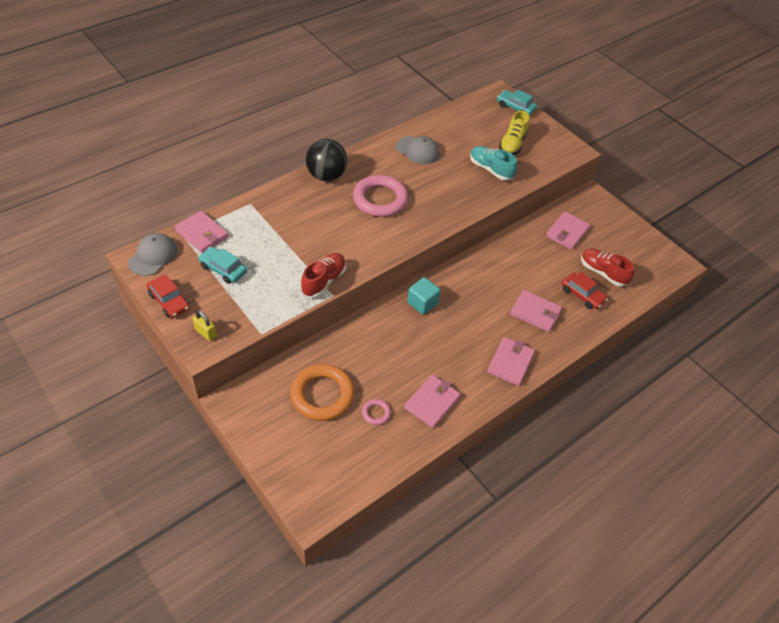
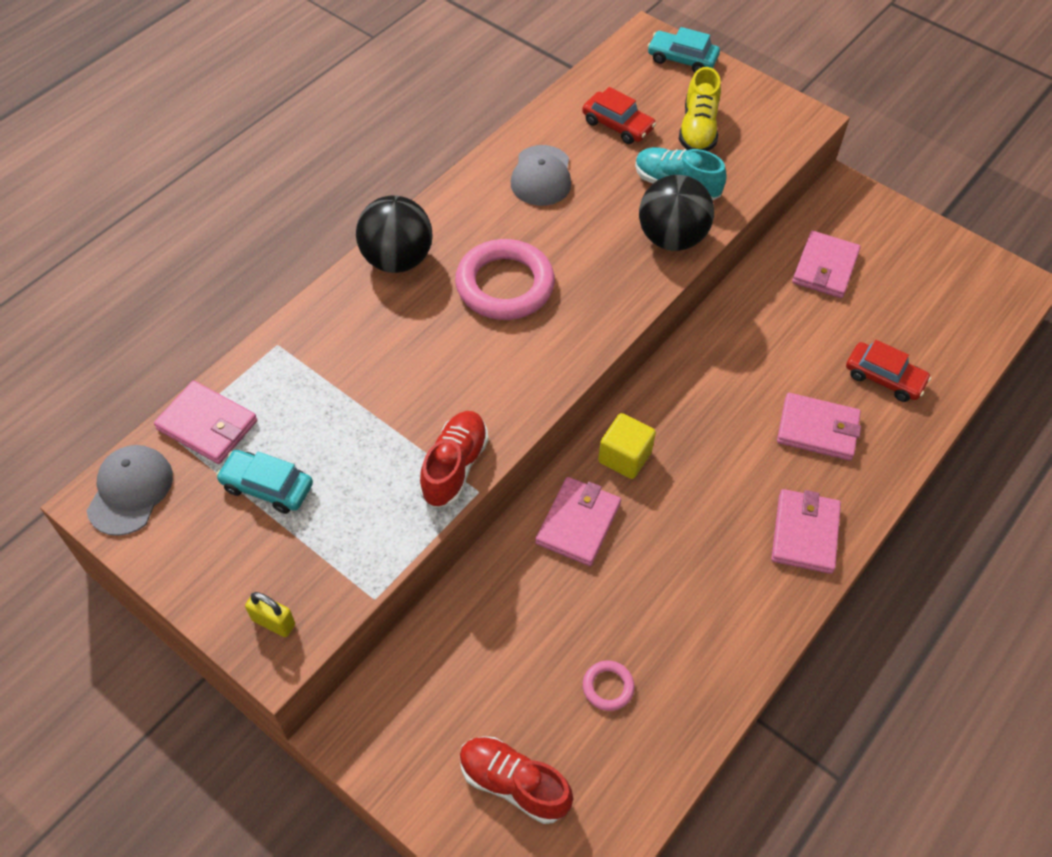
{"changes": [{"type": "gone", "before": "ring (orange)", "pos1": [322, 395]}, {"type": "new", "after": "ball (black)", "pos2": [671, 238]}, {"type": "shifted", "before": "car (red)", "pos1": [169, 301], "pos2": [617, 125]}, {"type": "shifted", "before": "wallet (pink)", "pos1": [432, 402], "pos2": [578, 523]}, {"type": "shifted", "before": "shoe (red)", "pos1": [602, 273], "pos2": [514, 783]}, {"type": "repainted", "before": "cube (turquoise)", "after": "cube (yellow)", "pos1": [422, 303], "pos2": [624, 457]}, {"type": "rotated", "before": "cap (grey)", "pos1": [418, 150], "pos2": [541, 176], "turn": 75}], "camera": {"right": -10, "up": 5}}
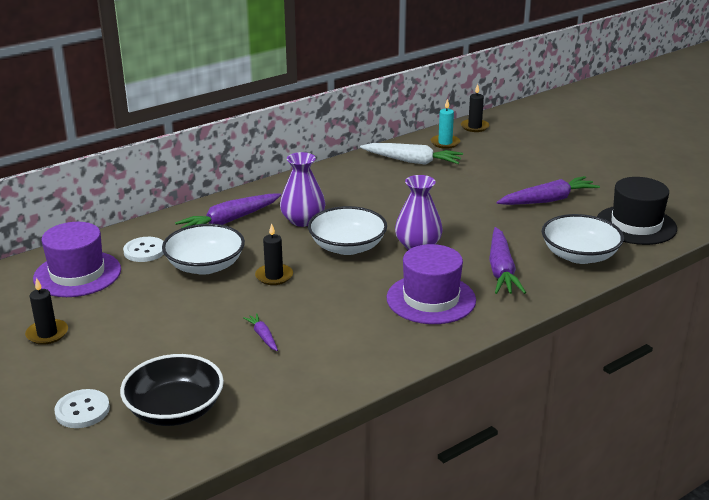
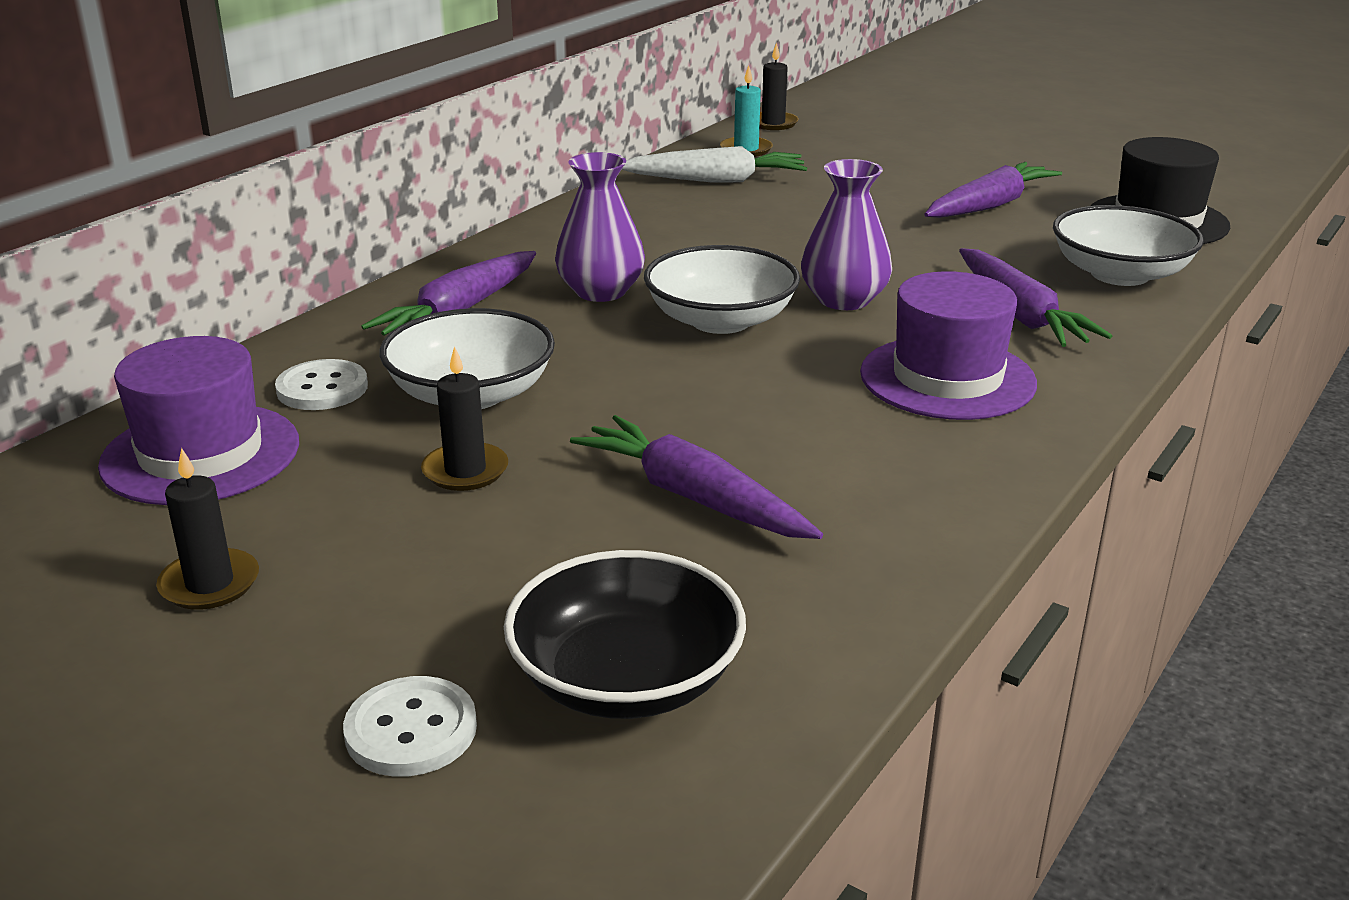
{"changes": [{"type": "shifted", "before": "candle (black)", "pos1": [274, 276], "pos2": [465, 471]}, {"type": "scaled", "before": "carrot (purple)", "pos1": [263, 336], "pos2": [693, 497], "scale": 2.05}], "camera": {"right": -20, "up": 0}}
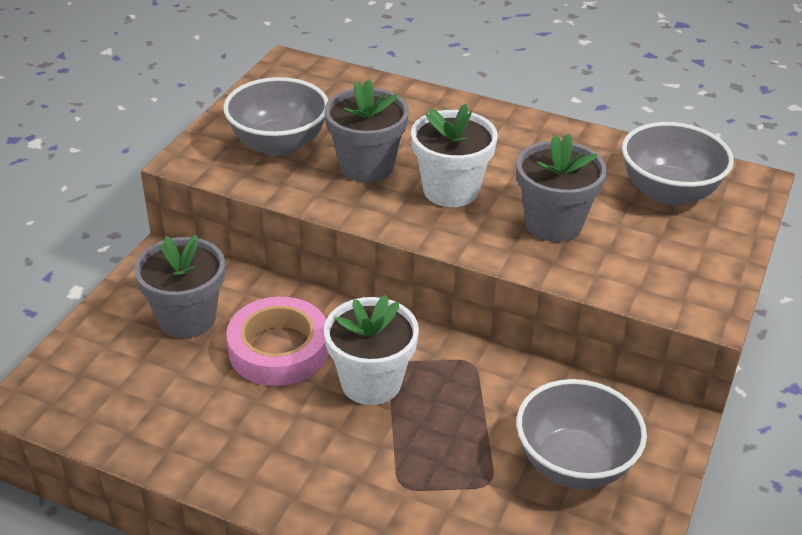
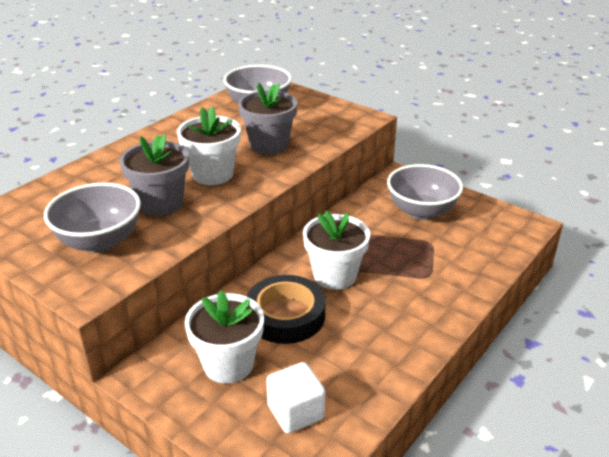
{"changes": [{"type": "new", "after": "cube (white)", "pos2": [295, 412]}, {"type": "repainted", "before": "flower pot (grey)", "after": "flower pot (white)", "pos1": [187, 318], "pos2": [228, 364]}, {"type": "repainted", "before": "tape (pink)", "after": "tape (black)", "pos1": [279, 349], "pos2": [285, 315]}], "camera": {"right": -75, "up": -5}}
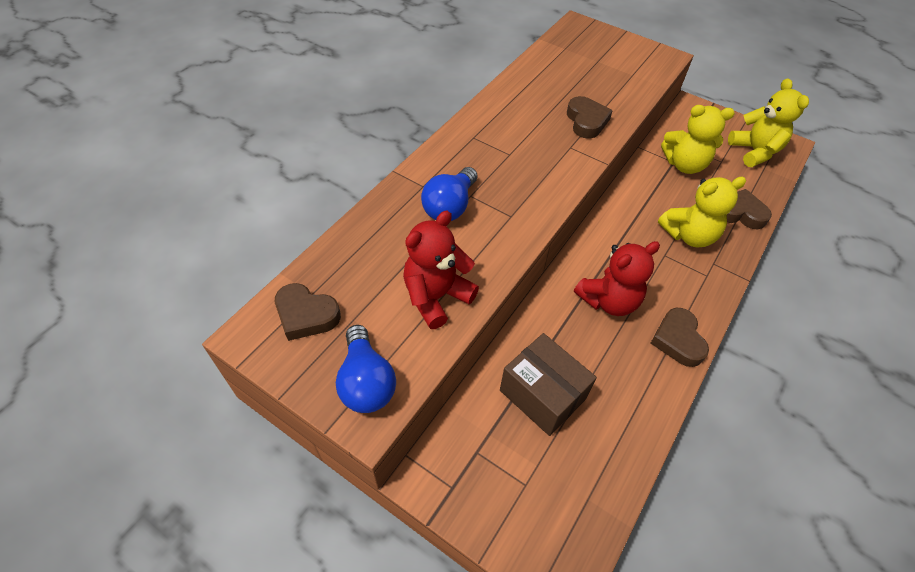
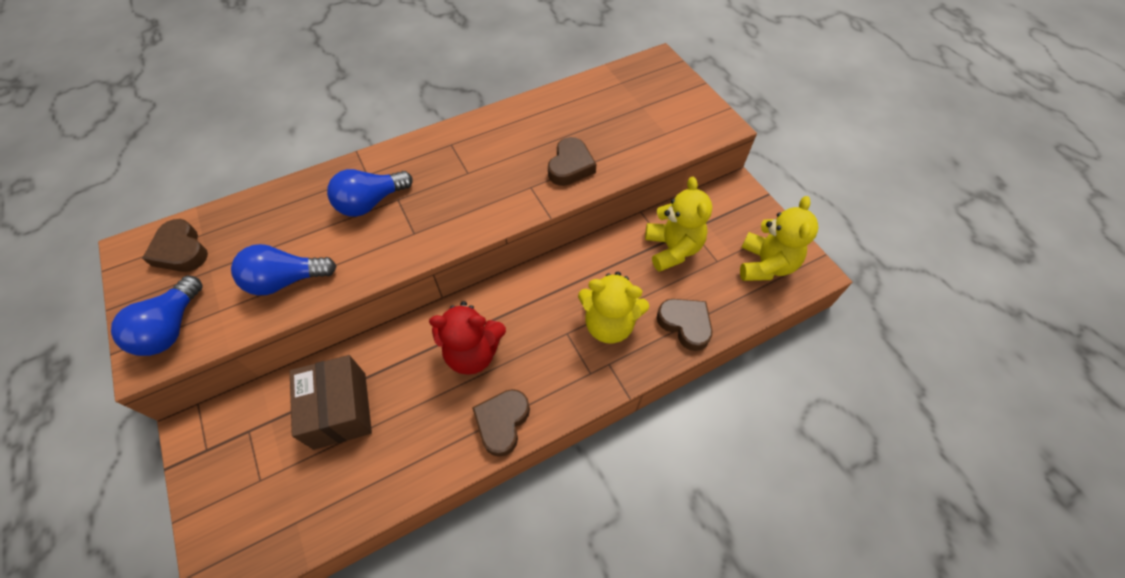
{"changes": [{"type": "swapped", "before": "teddy bear (red)", "after": "light bulb (blue)", "pos1": [436, 297], "pos2": [286, 280]}, {"type": "rotated", "before": "teddy bear (yellow)", "pos1": [684, 164], "pos2": [672, 249], "turn": -135}], "camera": {"right": 30, "up": 5}}
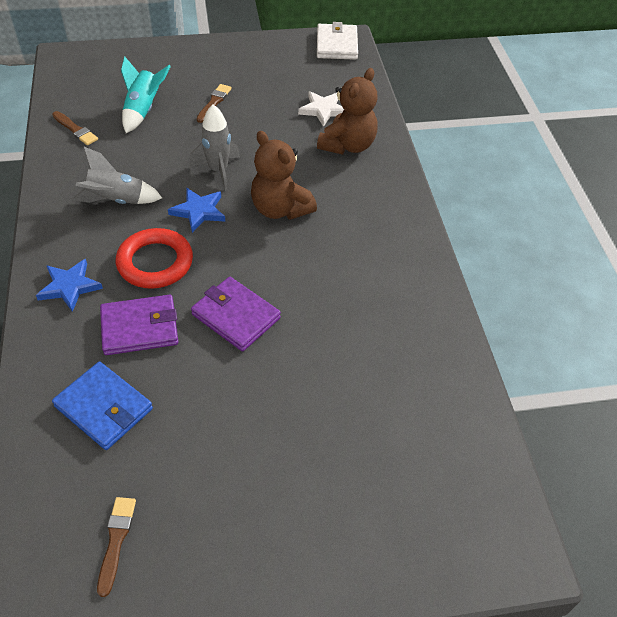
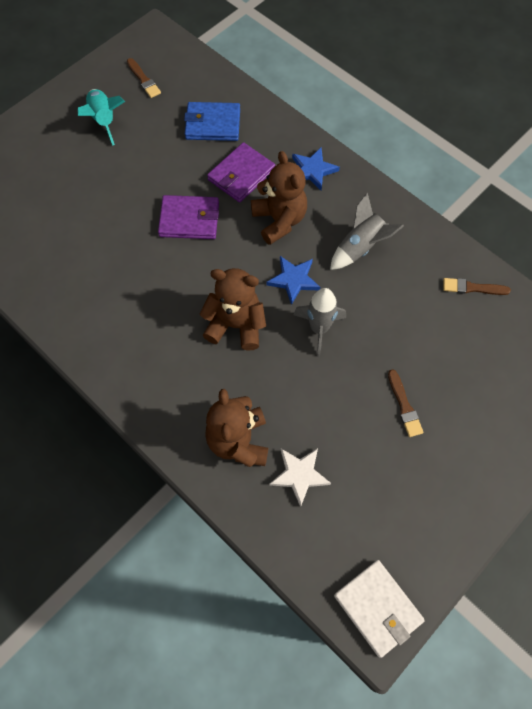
{"changes": [{"type": "shifted", "before": "rocket (turquoise)", "pos1": [143, 111], "pos2": [104, 121]}, {"type": "swapped", "before": "ring (red)", "after": "teddy bear (brown)", "pos1": [155, 262], "pos2": [279, 220]}], "camera": {"right": 145, "up": 15}}
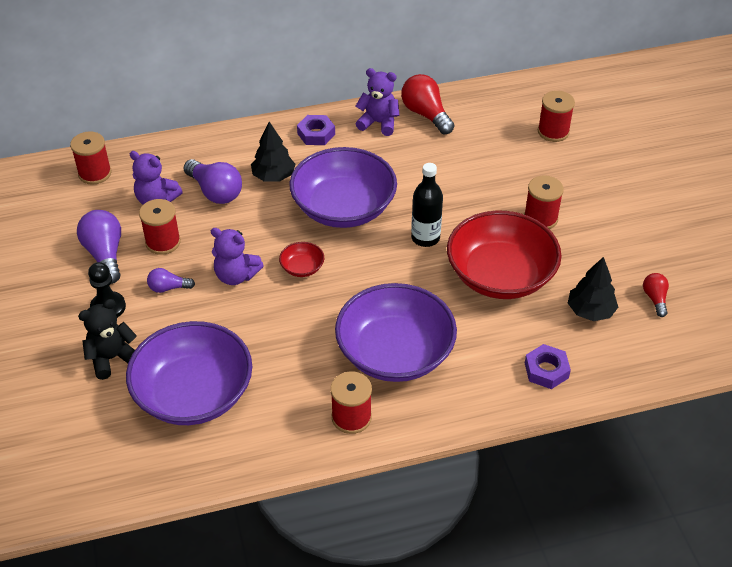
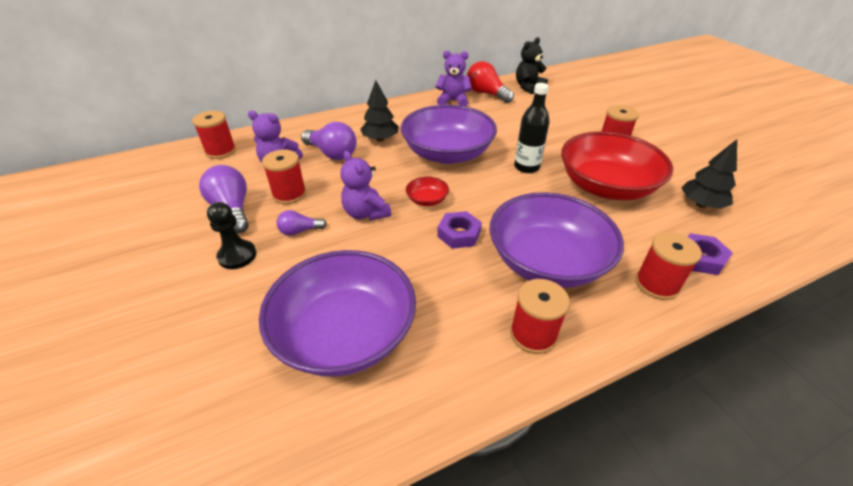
{"changes": [{"type": "gone", "before": "light bulb (red)", "pos1": [655, 299]}, {"type": "shifted", "before": "teddy bear (black)", "pos1": [112, 358], "pos2": [528, 87]}, {"type": "shifted", "before": "nut (purple)", "pos1": [316, 134], "pos2": [459, 234]}, {"type": "shifted", "before": "spool (red)", "pos1": [553, 132], "pos2": [656, 284]}, {"type": "rotated", "before": "teddy bear (purple)", "pos1": [236, 276], "pos2": [366, 213], "turn": 45}], "camera": {"right": -10, "up": -5}}
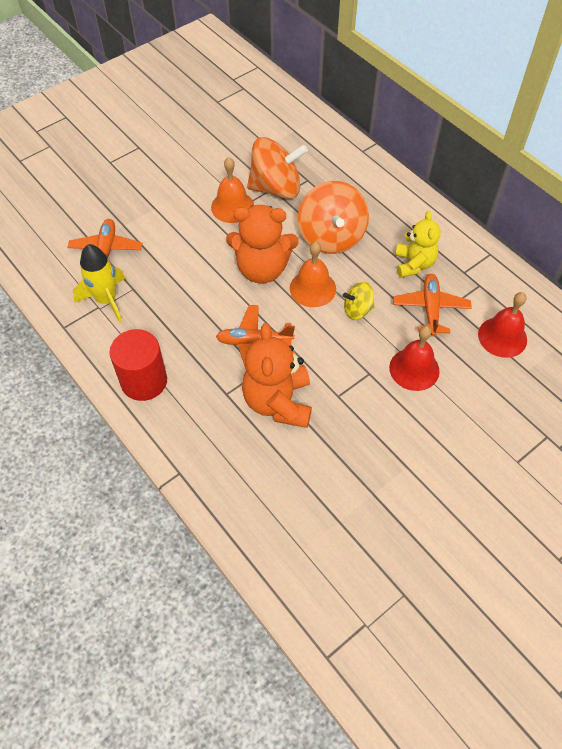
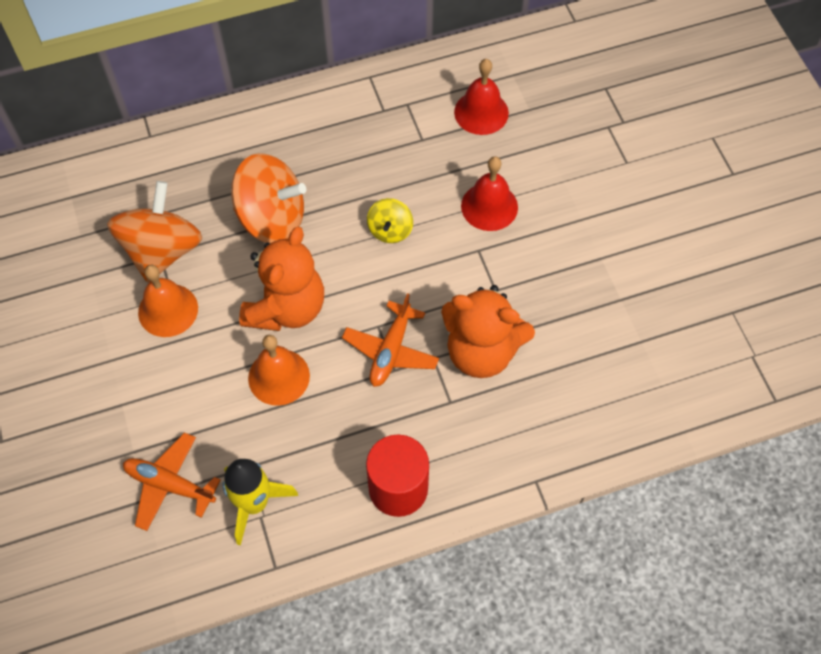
{"changes": [{"type": "gone", "before": "plane (orange)", "pos1": [430, 308]}, {"type": "gone", "before": "teddy bear (yellow)", "pos1": [414, 264]}, {"type": "shifted", "before": "bell (orange)", "pos1": [312, 288], "pos2": [279, 377]}], "camera": {"right": -70, "up": 5}}
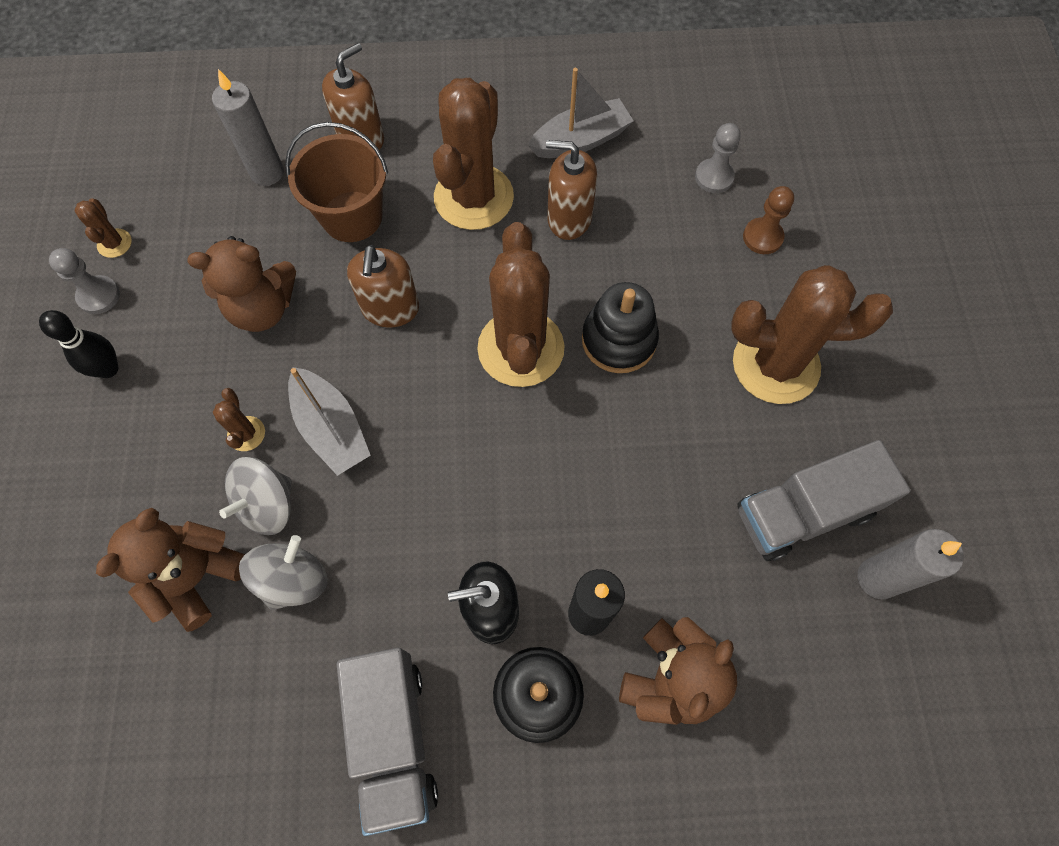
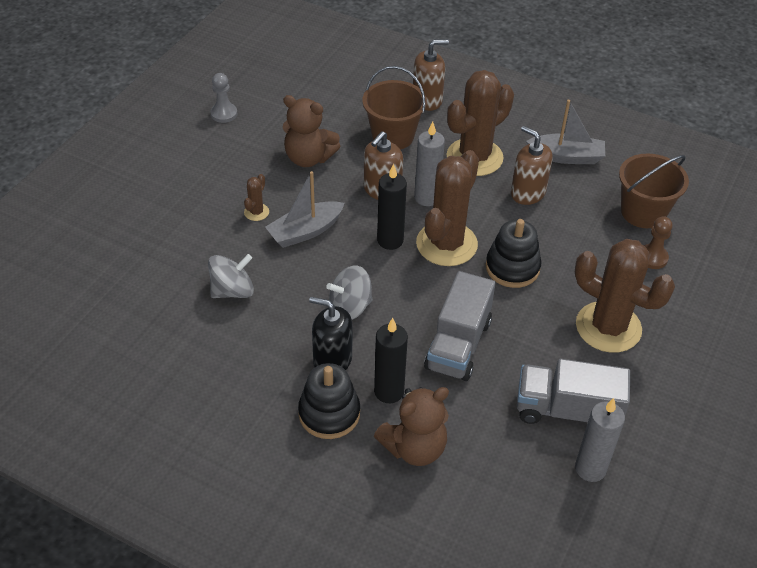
{"changes": [{"type": "gone", "before": "bowling pin (black)", "pos1": [108, 369]}, {"type": "gone", "before": "cactus (brown)", "pos1": [114, 243]}, {"type": "gone", "before": "teddy bear (brown)", "pos1": [197, 576]}, {"type": "new", "after": "candle (black)", "pos2": [390, 240]}, {"type": "shifted", "before": "candle (grey)", "pos1": [267, 172], "pos2": [426, 198]}, {"type": "shifted", "before": "spinning top (grey)", "pos1": [267, 505], "pos2": [350, 307]}, {"type": "shifted", "before": "truck (grey)", "pos1": [393, 738], "pos2": [458, 345]}, {"type": "swapped", "before": "pawn (grey)", "after": "bucket (brown)", "pos1": [714, 177], "pos2": [643, 212]}, {"type": "rotated", "before": "boat (grey)", "pos1": [331, 428], "pos2": [305, 231], "turn": 60}], "camera": {"right": 30, "up": -20}}
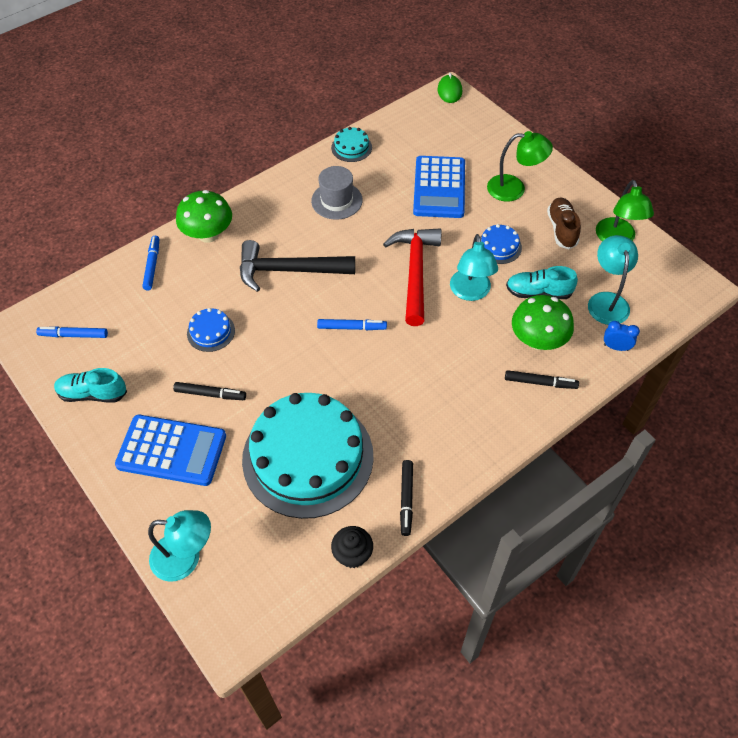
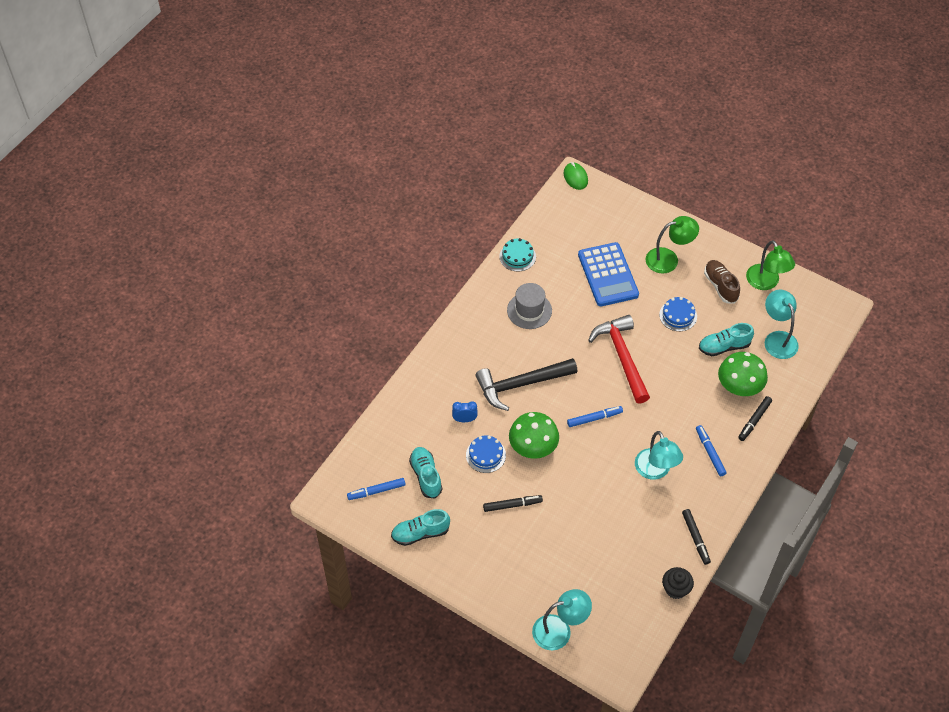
{"changes": [{"type": "gone", "before": "calculator (blue)", "pos1": [171, 451]}, {"type": "gone", "before": "cake (turquoise)", "pos1": [308, 457]}, {"type": "new", "after": "shoe (turquoise)", "pos2": [426, 476]}, {"type": "shifted", "before": "marker (blue)", "pos1": [152, 265], "pos2": [710, 452]}, {"type": "shifted", "before": "mushroom (green)", "pos1": [208, 234], "pos2": [533, 447]}, {"type": "shifted", "before": "lamp (turquoise)", "pos1": [470, 292], "pos2": [655, 471]}, {"type": "shifted", "before": "clock (blue)", "pos1": [616, 347], "pos2": [464, 419]}, {"type": "rotated", "before": "marker (black)", "pos1": [540, 383], "pos2": [754, 420], "turn": 135}], "camera": {"right": -20, "up": 0}}
